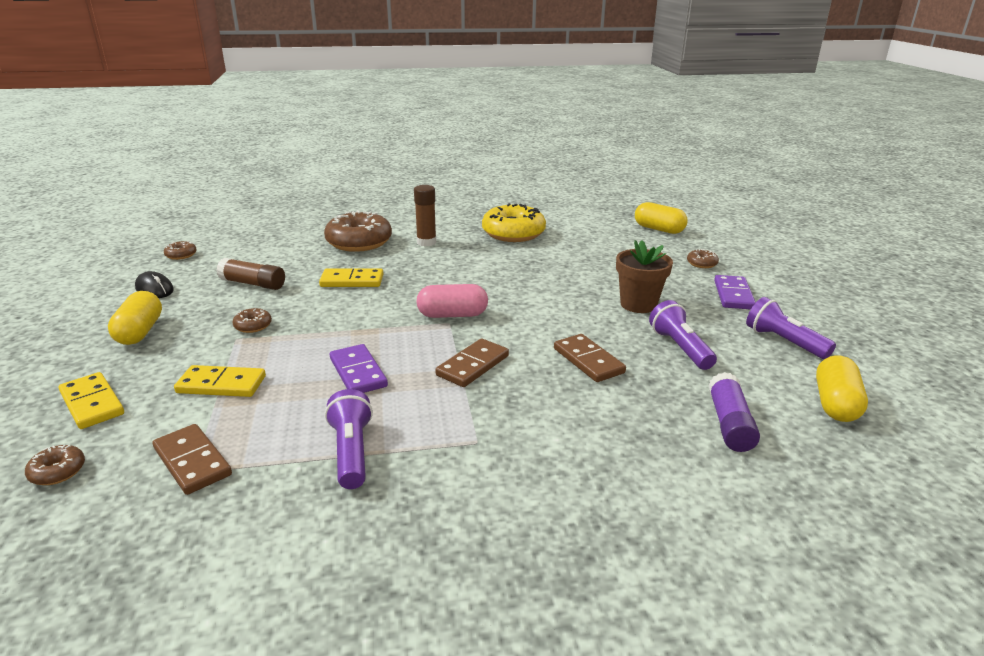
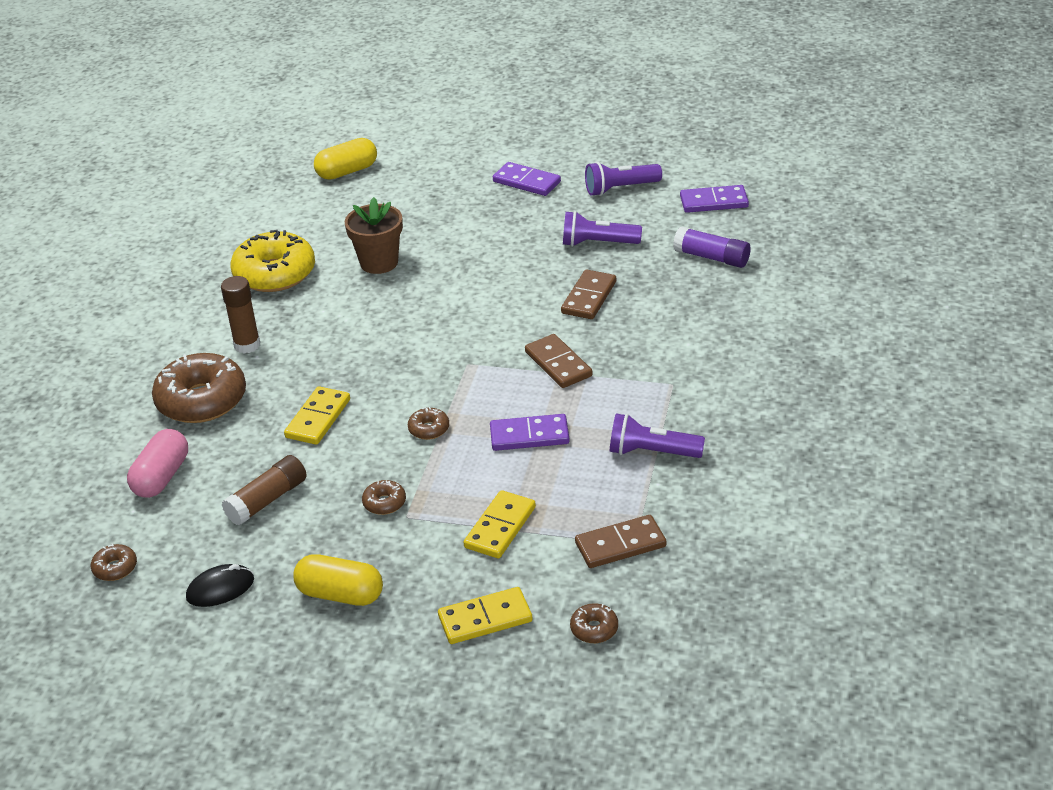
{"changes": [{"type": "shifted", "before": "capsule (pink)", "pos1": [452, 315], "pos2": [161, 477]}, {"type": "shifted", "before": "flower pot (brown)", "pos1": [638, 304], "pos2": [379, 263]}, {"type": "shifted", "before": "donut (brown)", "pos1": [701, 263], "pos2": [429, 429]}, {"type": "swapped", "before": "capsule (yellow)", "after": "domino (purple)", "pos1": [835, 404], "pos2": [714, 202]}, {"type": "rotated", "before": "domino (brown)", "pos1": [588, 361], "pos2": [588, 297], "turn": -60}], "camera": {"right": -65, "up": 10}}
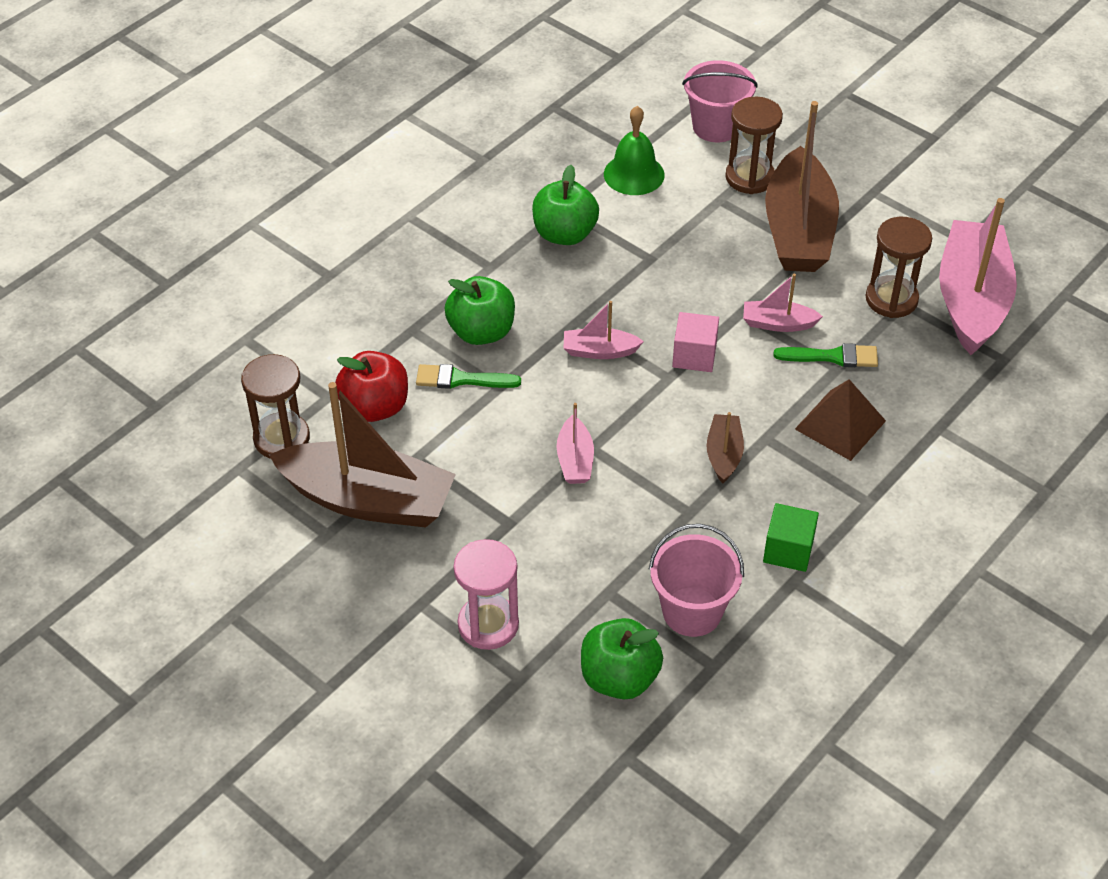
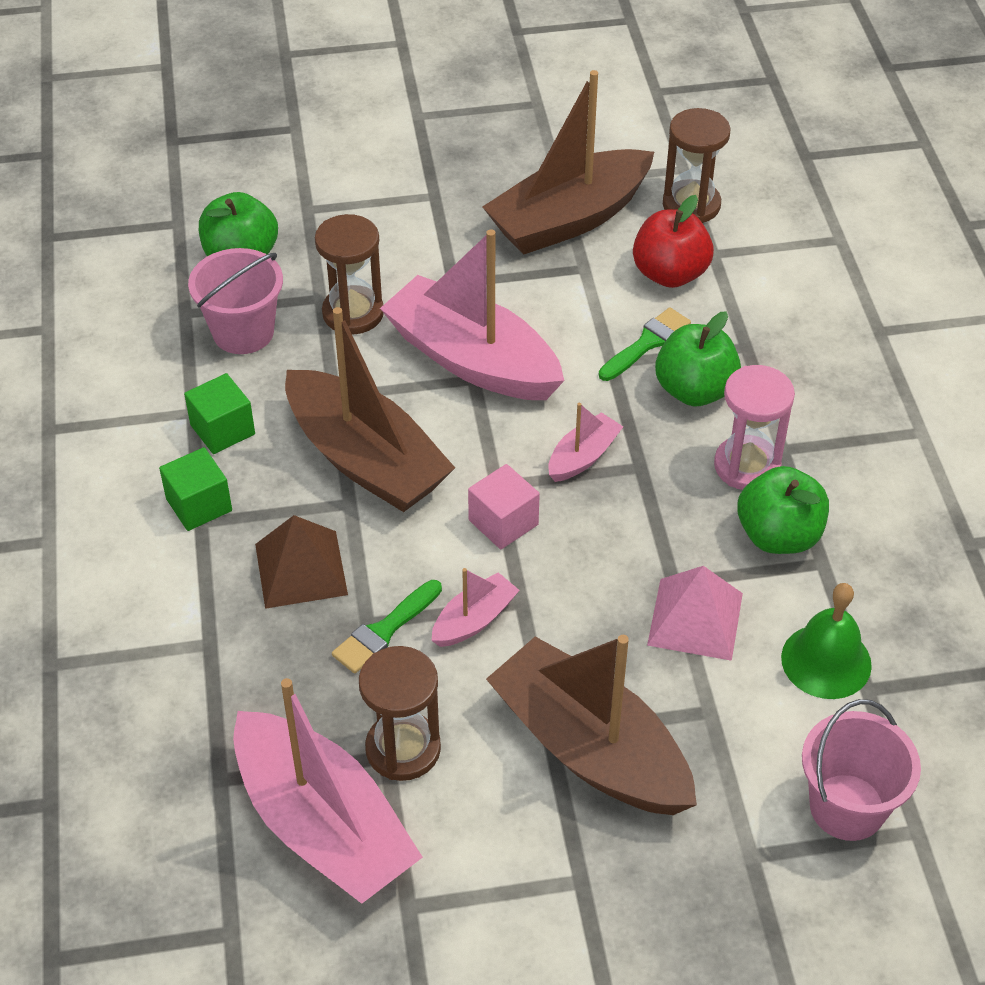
{"changes": [{"type": "new", "after": "cube (green)", "pos2": [199, 505]}, {"type": "new", "after": "pyramid (pink)", "pos2": [695, 619]}, {"type": "shifted", "before": "hourglass (pink)", "pos1": [488, 624], "pos2": [747, 466]}, {"type": "shifted", "before": "hourglass (brown)", "pos1": [749, 177], "pos2": [353, 313]}, {"type": "scaled", "before": "boat (pink)", "pos1": [575, 460], "pos2": [472, 359], "scale": 2.19}, {"type": "scaled", "before": "boat (brown)", "pos1": [724, 454], "pos2": [366, 460], "scale": 2.19}], "camera": {"right": 130, "up": 0}}
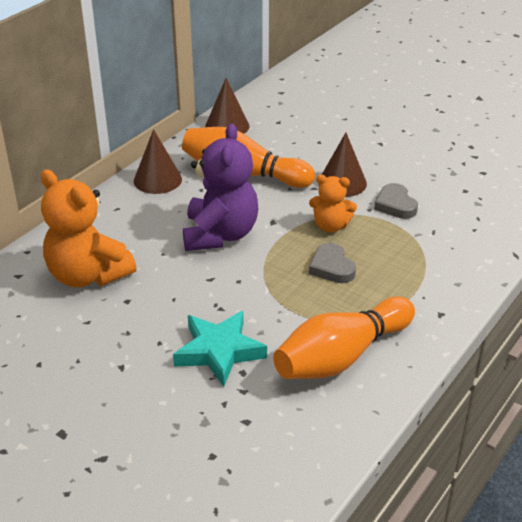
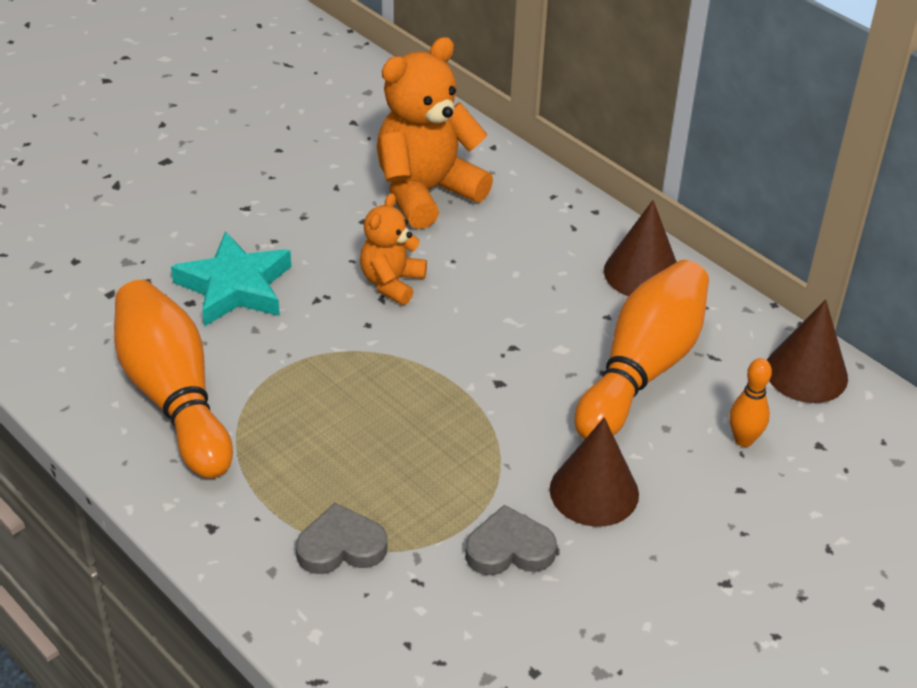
{"changes": [{"type": "gone", "before": "teddy bear (purple)", "pos1": [220, 235]}, {"type": "new", "after": "bowling pin (orange)", "pos2": [743, 440]}, {"type": "shifted", "before": "teddy bear (orange)", "pos1": [330, 226], "pos2": [392, 283]}, {"type": "shifted", "before": "heart (grey)", "pos1": [331, 267], "pos2": [341, 546]}], "camera": {"right": 100, "up": 5}}
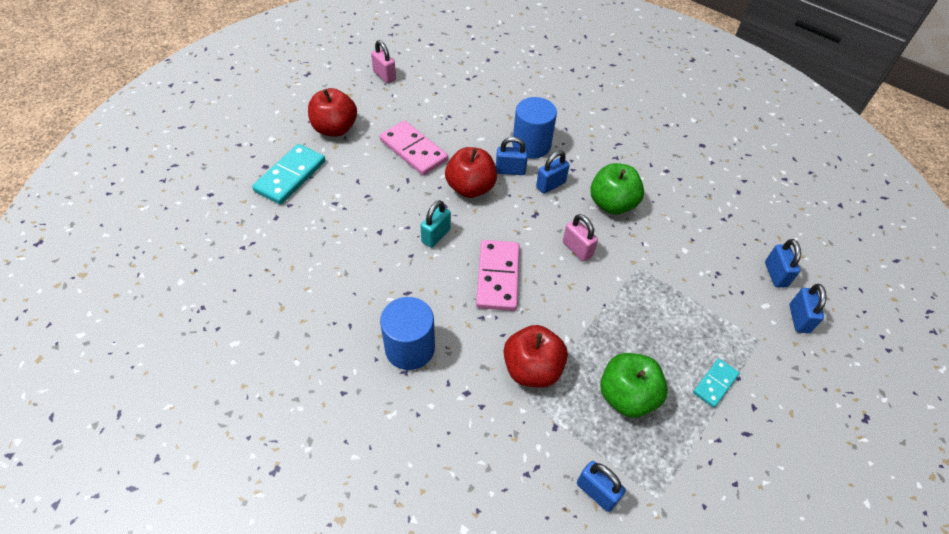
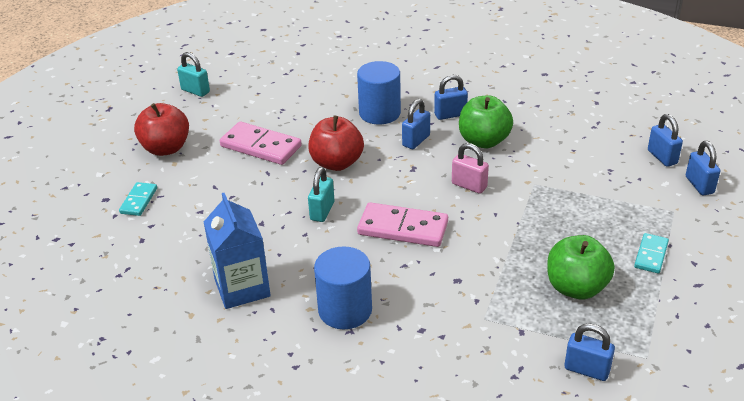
{"changes": [{"type": "gone", "before": "apple (red)", "pos1": [532, 369]}, {"type": "new", "after": "carton (blue)", "pos2": [242, 288]}, {"type": "shifted", "before": "padlock (blue)", "pos1": [510, 170], "pos2": [450, 115]}, {"type": "repainted", "before": "padlock (pink)", "after": "padlock (turquoise)", "pos1": [384, 76], "pos2": [195, 91]}, {"type": "rotated", "before": "domino (pink)", "pos1": [497, 277], "pos2": [403, 228], "turn": -60}, {"type": "scaled", "before": "domino (turquoise)", "pos1": [290, 176], "pos2": [138, 201], "scale": 0.57}], "camera": {"right": -15, "up": -15}}
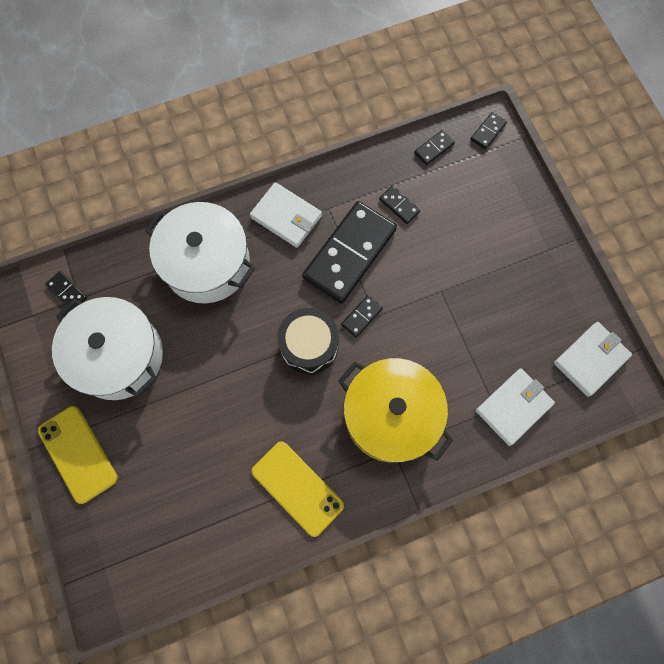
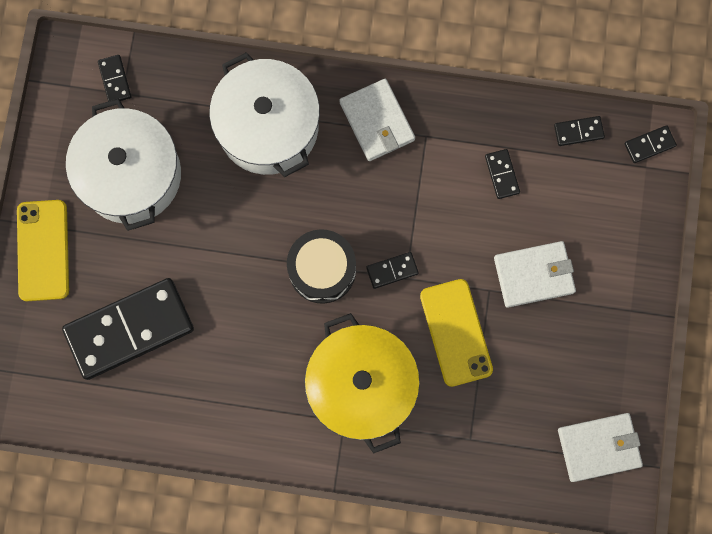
{"changes": [{"type": "shifted", "before": "phone (yellow)", "pos1": [297, 488], "pos2": [455, 332]}, {"type": "shifted", "before": "domino (black)", "pos1": [349, 253], "pos2": [129, 329]}, {"type": "shifted", "before": "wallet (white)", "pos1": [513, 407], "pos2": [534, 275]}], "camera": {"right": 30, "up": 5}}
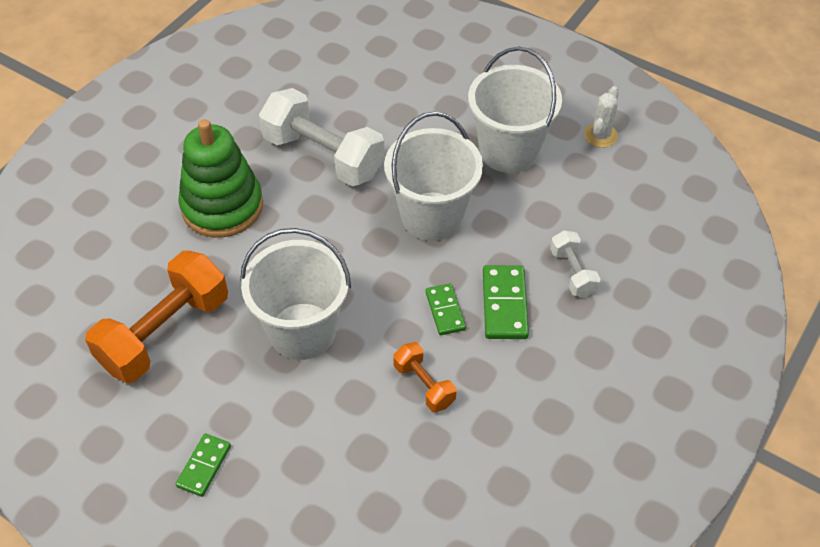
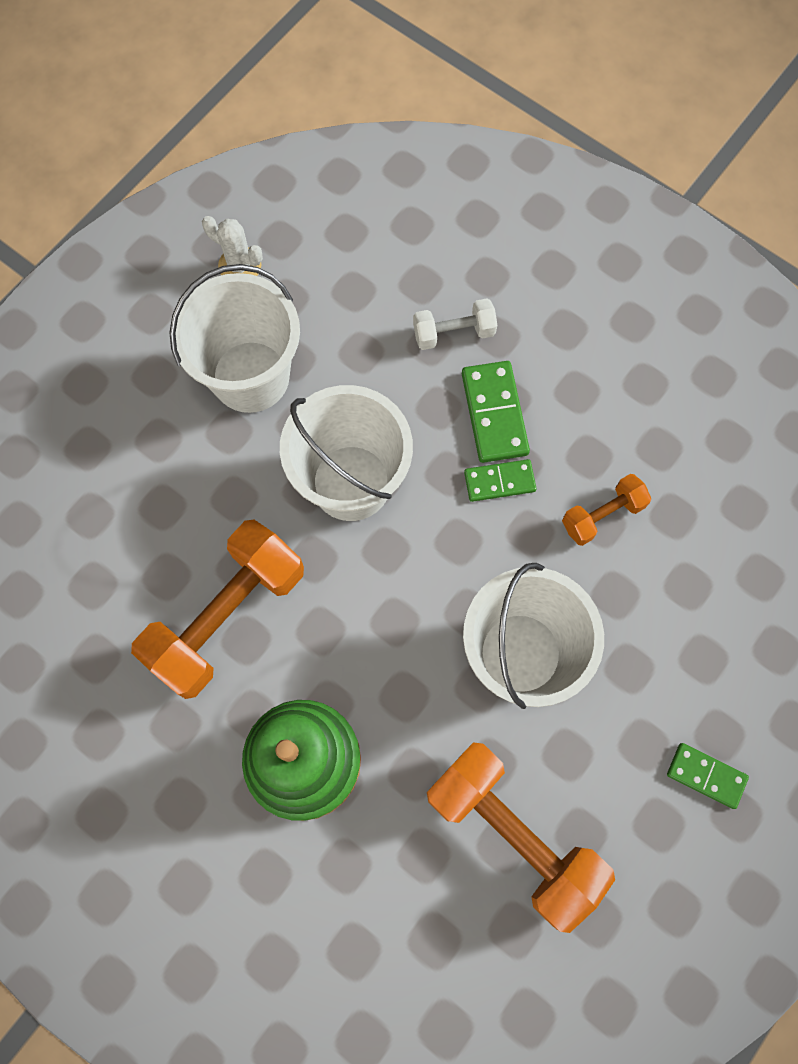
{"changes": [{"type": "repainted", "before": "dumbbell (white)", "after": "dumbbell (orange)", "pos1": [323, 156], "pos2": [227, 616]}, {"type": "rotated", "before": "domino (green)", "pos1": [505, 304], "pos2": [494, 413], "turn": 75}], "camera": {"right": -85, "up": 20}}
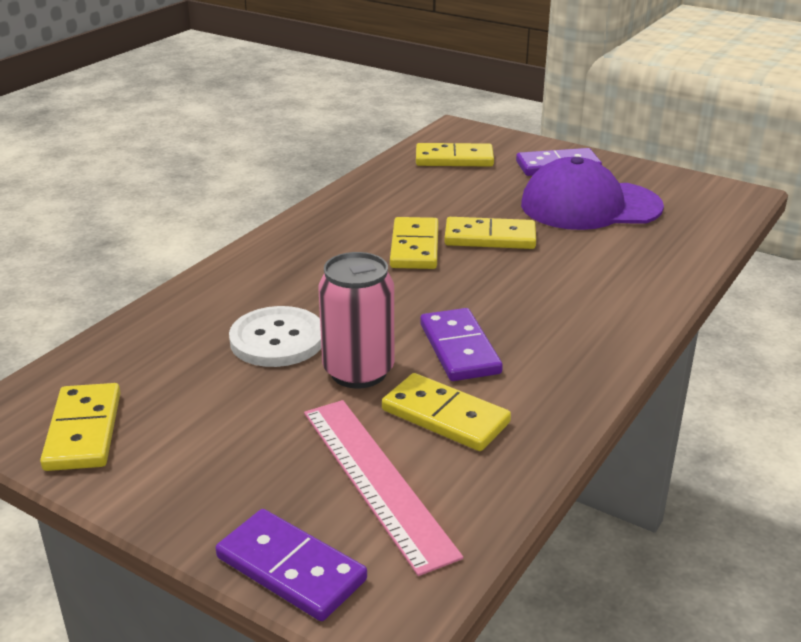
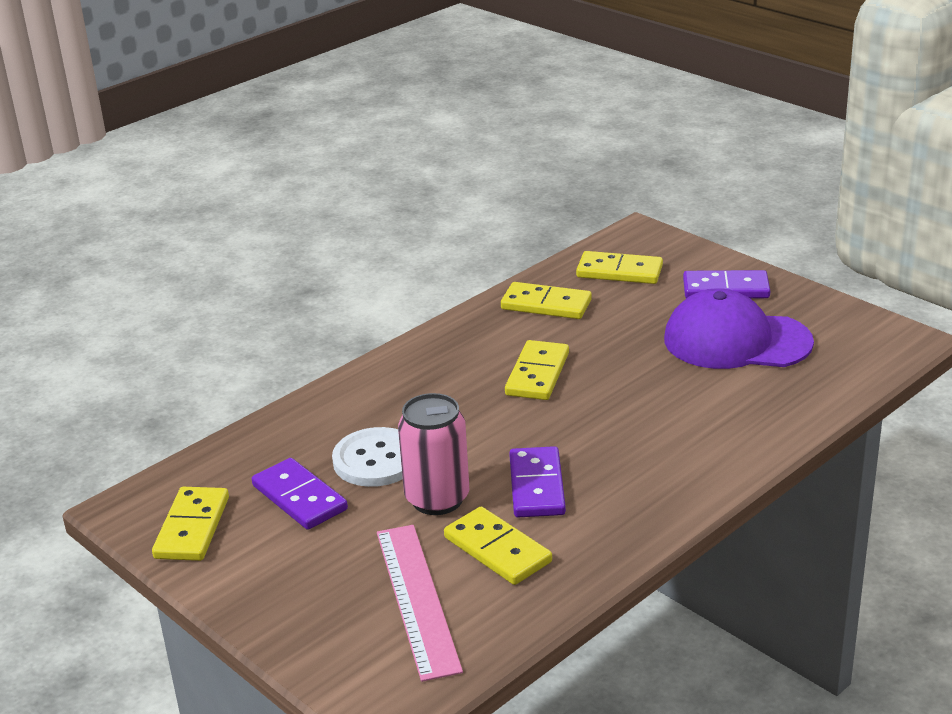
{"changes": [{"type": "shifted", "before": "domino (purple)", "pos1": [290, 569], "pos2": [299, 498]}, {"type": "shifted", "before": "domino (yellow)", "pos1": [490, 237], "pos2": [546, 304]}], "camera": {"right": 15, "up": 0}}
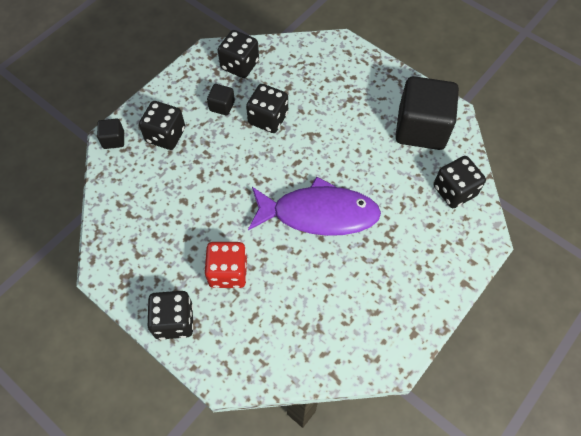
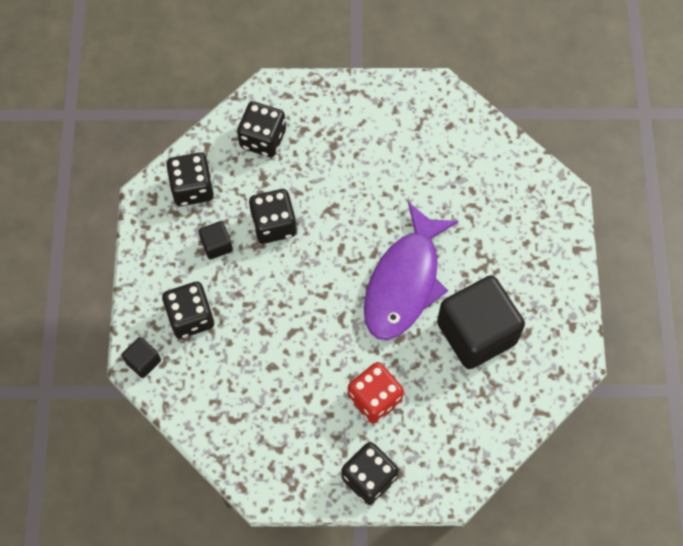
{"changes": [{"type": "shifted", "before": "cube (black)", "pos1": [421, 128], "pos2": [476, 333]}, {"type": "shifted", "before": "dice (black)", "pos1": [454, 191], "pos2": [263, 139]}, {"type": "rotated", "before": "fish (purple)", "pos1": [319, 213], "pos2": [405, 282], "turn": 150}], "camera": {"right": -40, "up": 5}}
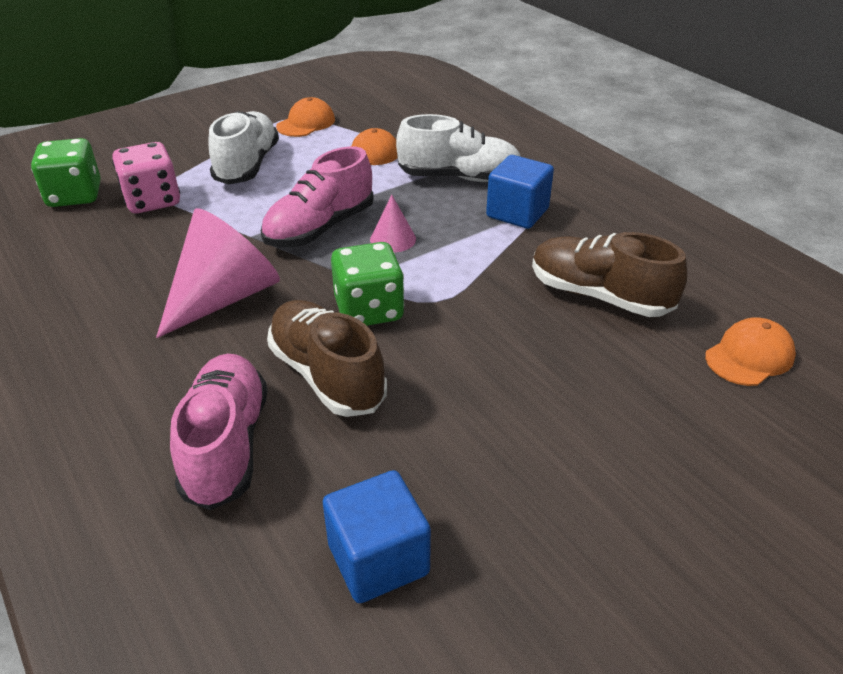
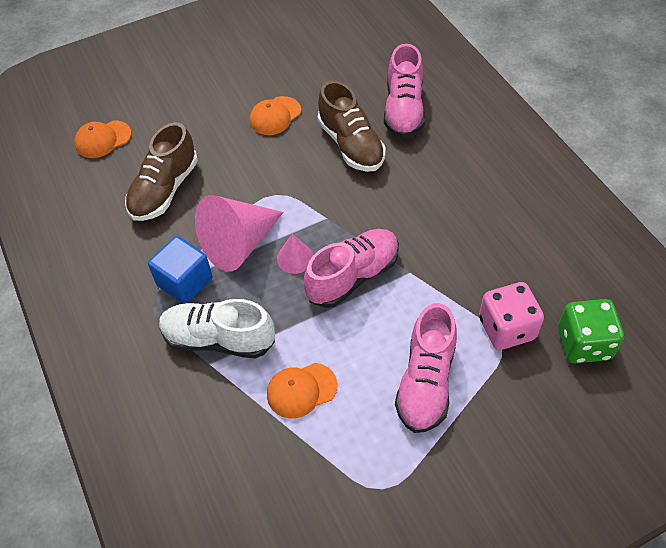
{"changes": [{"type": "gone", "before": "cube (blue)", "pos1": [378, 559]}, {"type": "gone", "before": "dice (green)", "pos1": [369, 310]}, {"type": "shifted", "before": "cone (pink)", "pos1": [224, 297], "pos2": [239, 244]}, {"type": "shifted", "before": "cap (orange)", "pos1": [306, 123], "pos2": [275, 116]}, {"type": "repainted", "before": "shoe (white)", "after": "shoe (pink)", "pos1": [247, 165], "pos2": [426, 381]}, {"type": "rotated", "before": "shoe (brown)", "pos1": [599, 296], "pos2": [164, 190], "turn": 75}], "camera": {"right": -170, "up": 15}}
